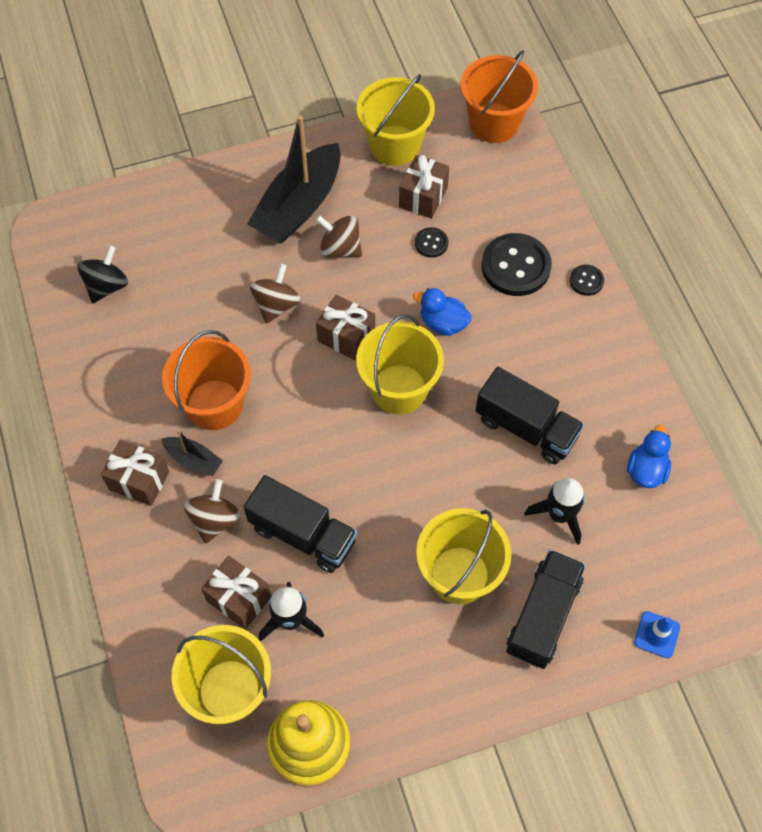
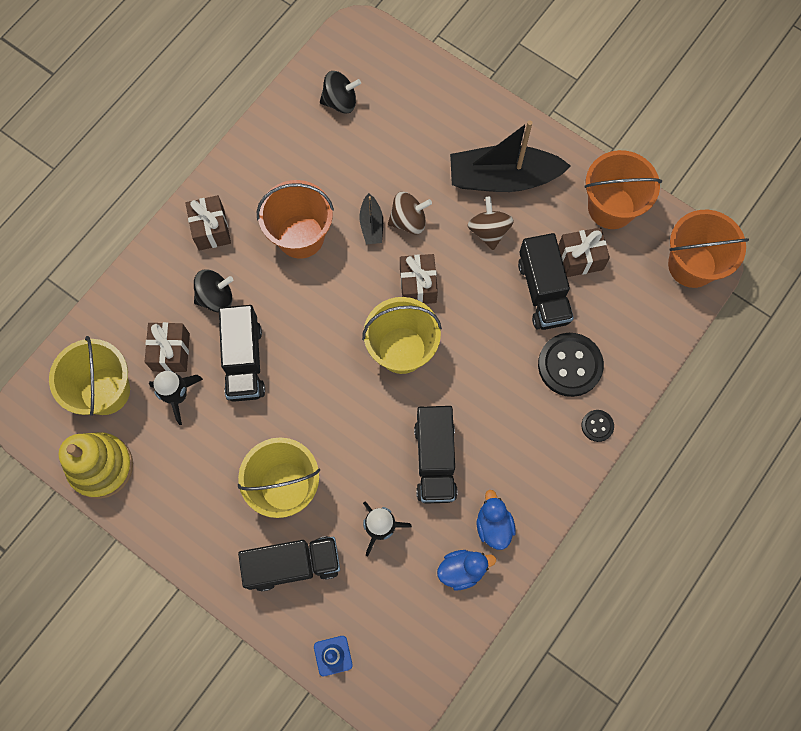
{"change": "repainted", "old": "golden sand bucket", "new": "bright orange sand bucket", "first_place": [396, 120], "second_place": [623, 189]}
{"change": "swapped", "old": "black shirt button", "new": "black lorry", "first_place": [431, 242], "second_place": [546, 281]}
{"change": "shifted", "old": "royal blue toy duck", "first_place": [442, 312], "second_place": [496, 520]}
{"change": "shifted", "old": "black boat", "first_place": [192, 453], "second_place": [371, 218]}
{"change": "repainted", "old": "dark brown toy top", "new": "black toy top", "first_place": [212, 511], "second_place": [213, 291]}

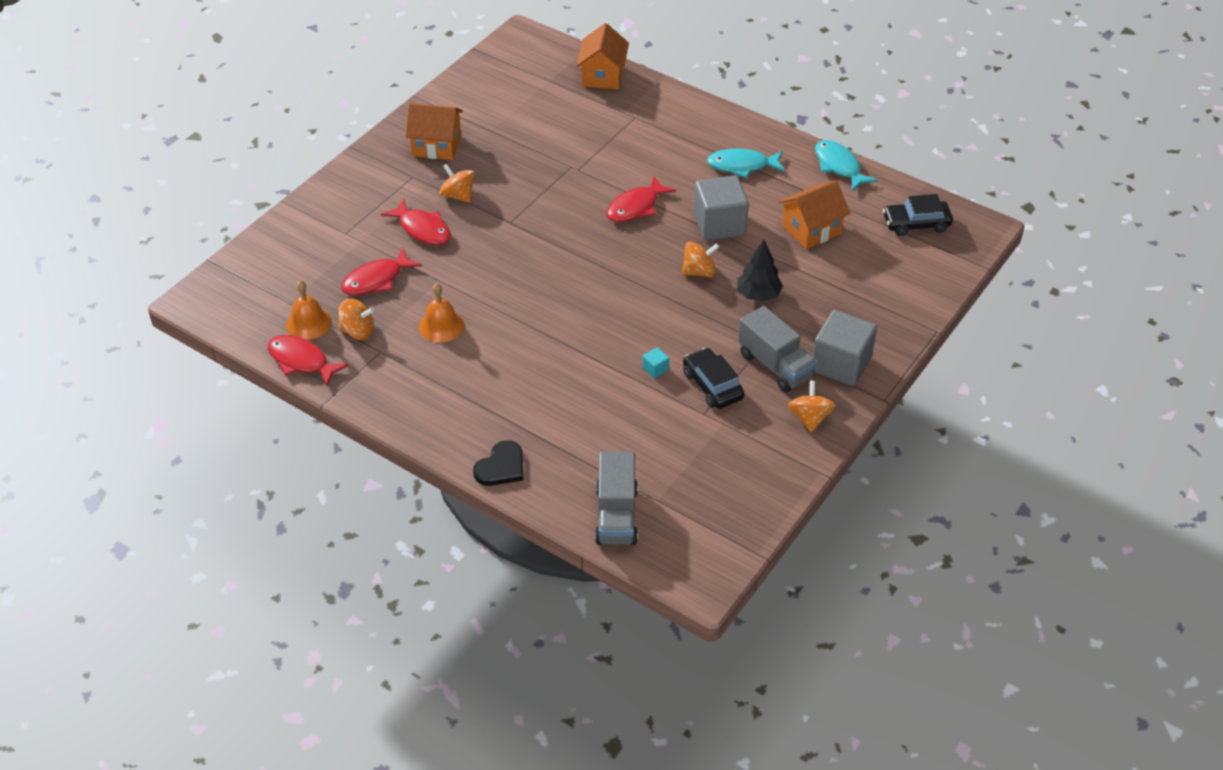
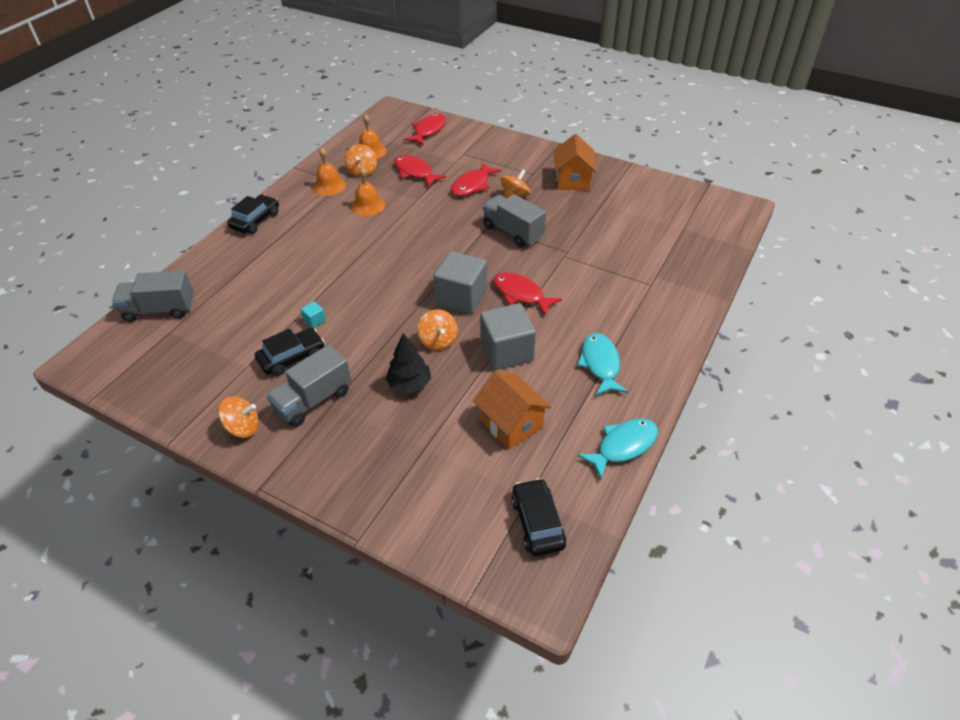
{"change": "gone", "old": "bright orange toy house", "first_place": [602, 56]}
{"change": "shifted", "old": "gray block", "first_place": [845, 348], "second_place": [460, 282]}
{"change": "shifted", "old": "crimson fish figure", "first_place": [308, 360], "second_place": [425, 129]}
{"change": "gone", "old": "black love heart", "first_place": [498, 463]}
{"change": "new", "new": "bright orange bell", "second_place": [329, 172]}
{"change": "new", "new": "gray lorry", "second_place": [514, 220]}
{"change": "new", "new": "black automobile", "second_place": [253, 214]}

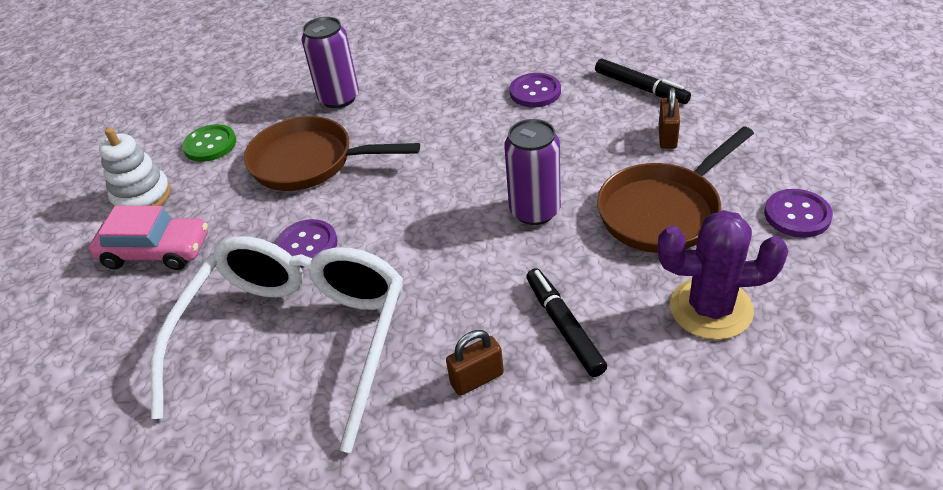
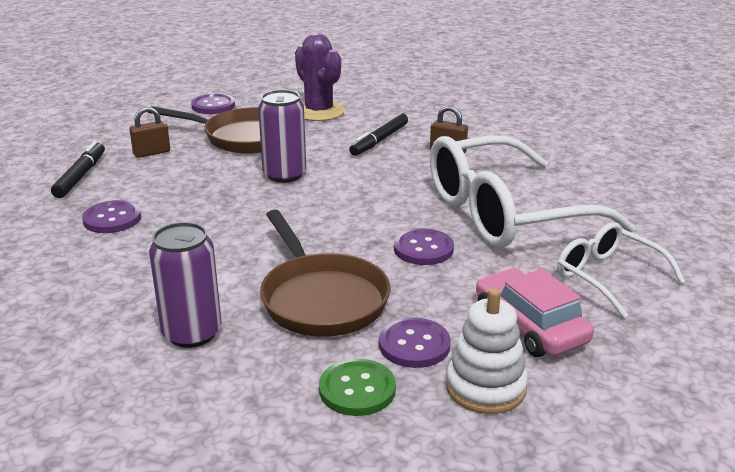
{"change": "new", "new": "pure white eyeglasses", "second_place": [621, 270]}
{"change": "new", "new": "purple shirt button", "second_place": [415, 342]}

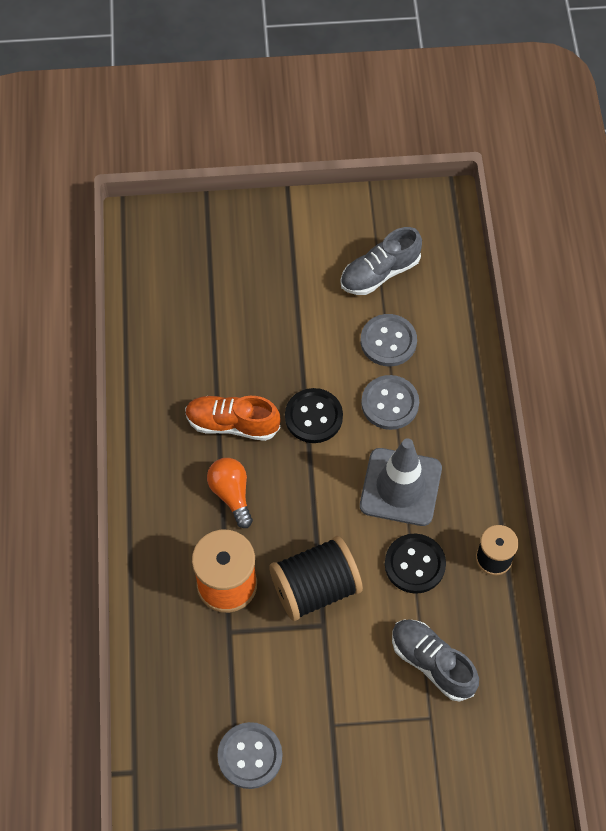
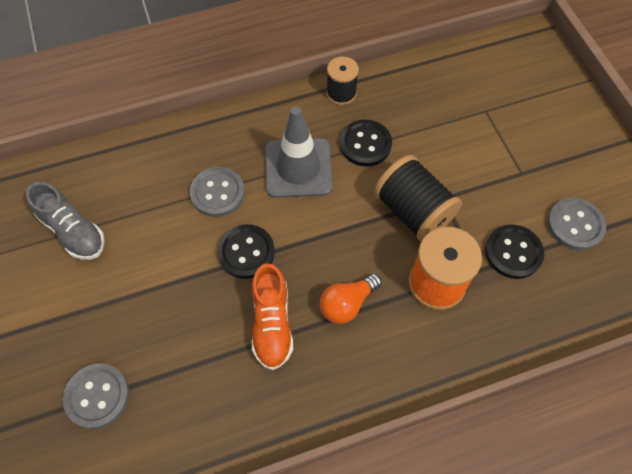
{"change": "shifted", "old": "gray shirt button", "first_place": [389, 340], "second_place": [96, 396]}
{"change": "gone", "old": "gray shoe", "first_place": [435, 661]}
{"change": "new", "new": "black shirt button", "second_place": [514, 251]}

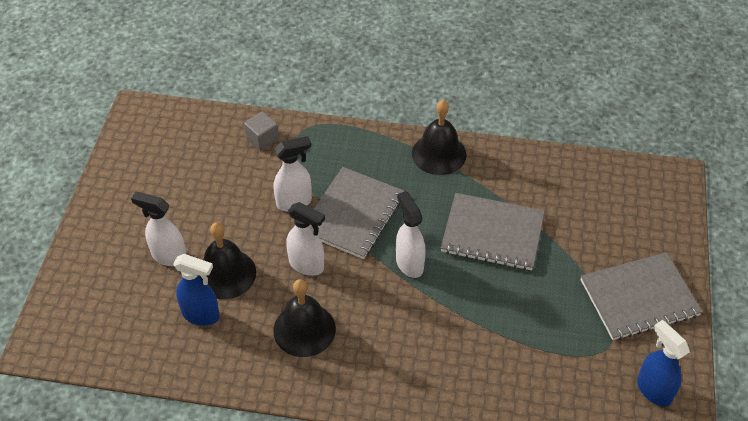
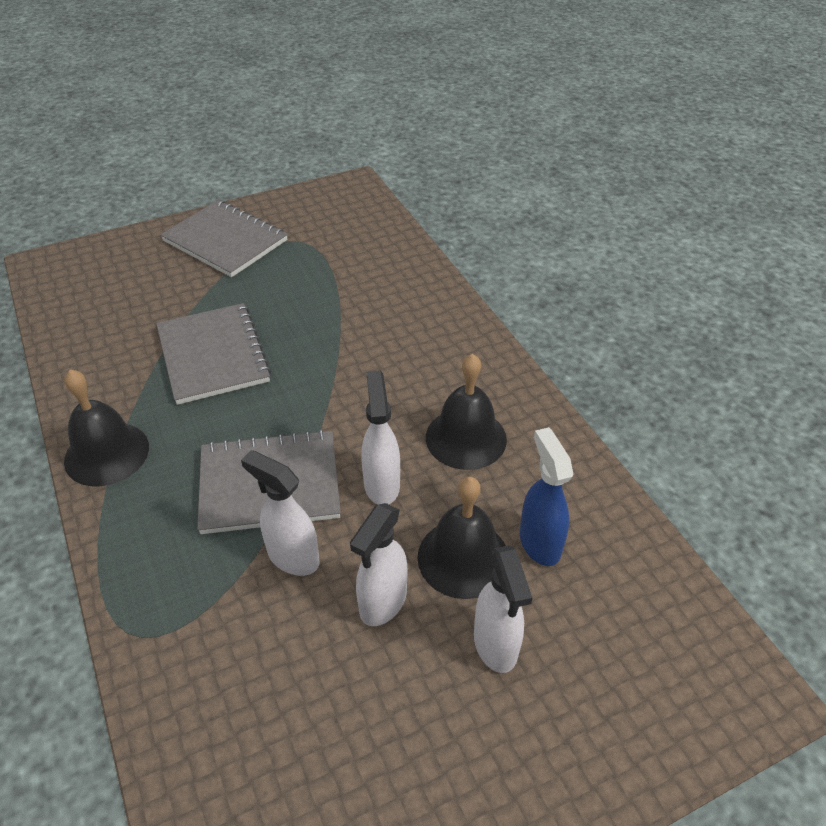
{"change": "gone", "old": "gray block", "first_place": [261, 131]}
{"change": "shifted", "old": "pure white spray bottle", "first_place": [411, 234], "second_place": [378, 564]}
{"change": "gone", "old": "royal blue spray bottle", "first_place": [663, 363]}

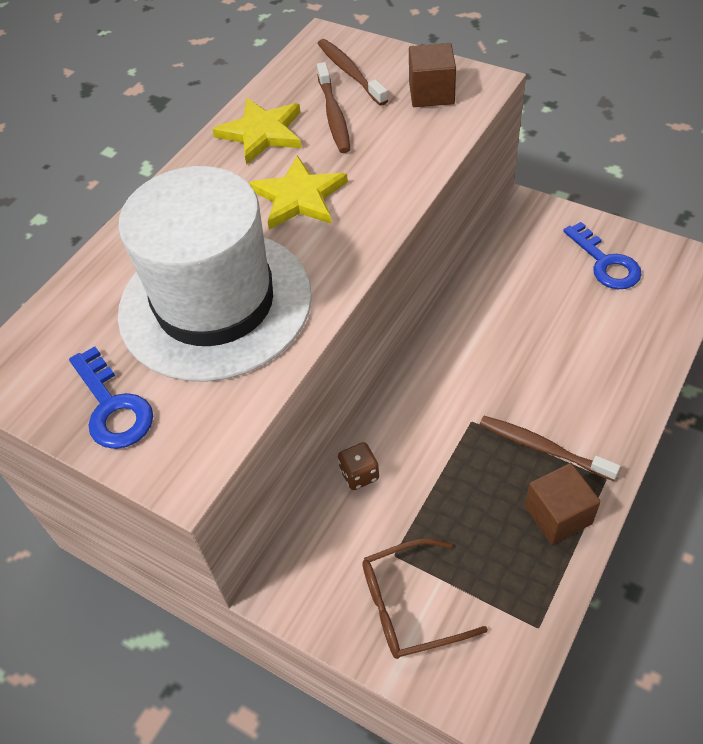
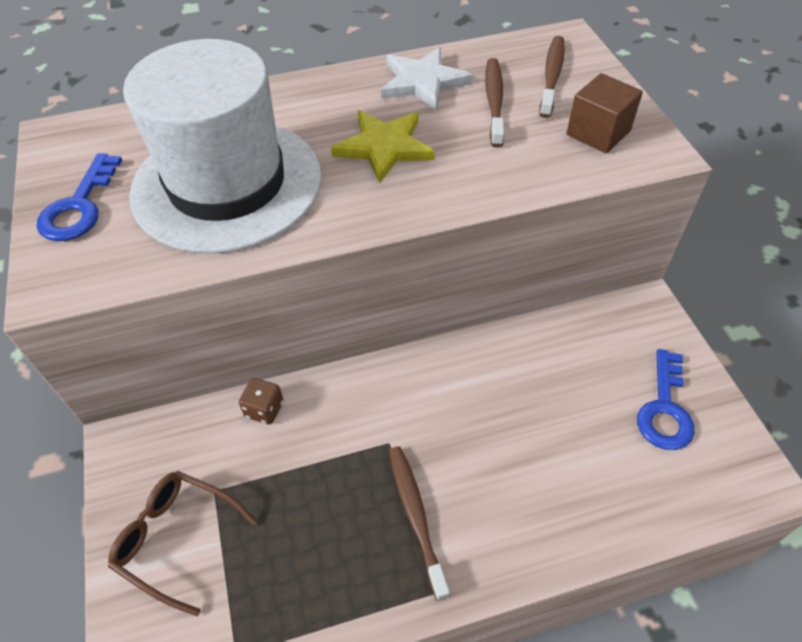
{"change": "rotated", "old": "dark brown tooth brush", "first_place": [333, 107], "second_place": [494, 103], "degrees": 150}
{"change": "repainted", "old": "golden five-pointed star", "new": "pure white five-pointed star", "first_place": [256, 131], "second_place": [427, 79]}
{"change": "gone", "old": "dark brown block", "first_place": [563, 504]}

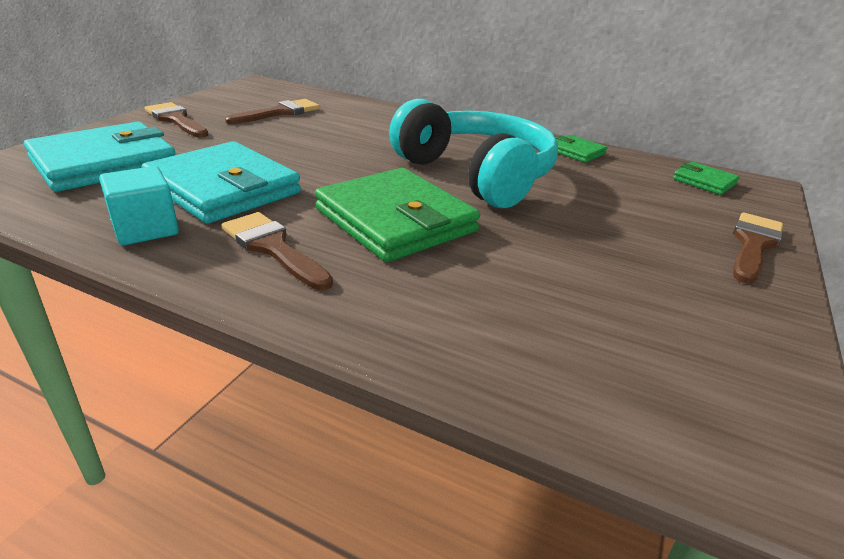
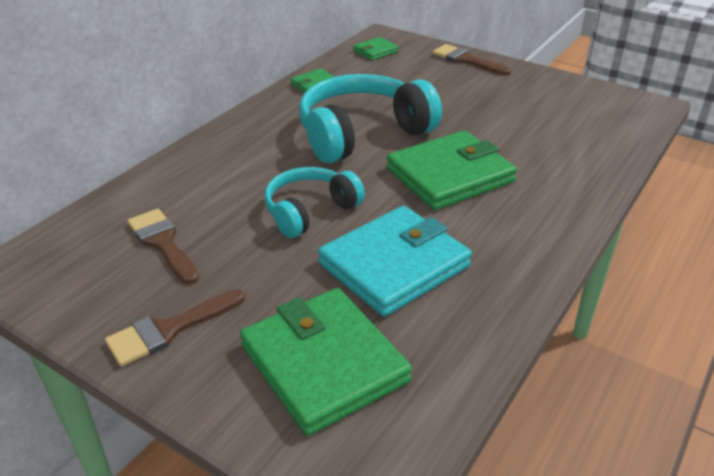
{"change": "repainted", "old": "turquoise card wallet", "new": "emerald card wallet", "first_place": [99, 157], "second_place": [326, 362]}
{"change": "gone", "old": "turquoise block", "first_place": [139, 205]}
{"change": "gone", "old": "dark brown paintbrush", "first_place": [277, 251]}
{"change": "new", "new": "turquoise headphones", "second_place": [314, 202]}

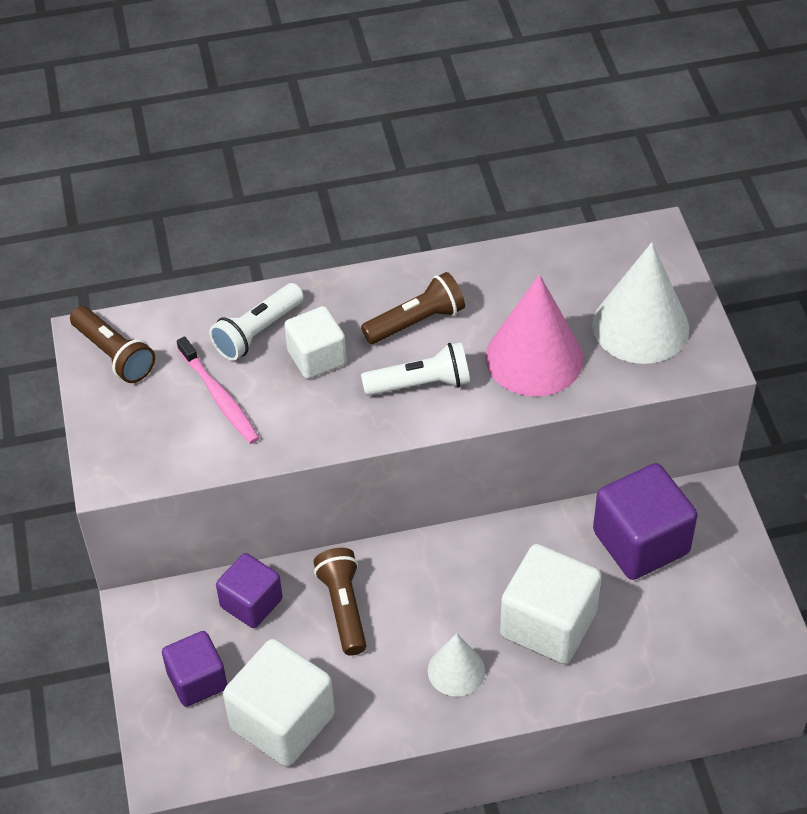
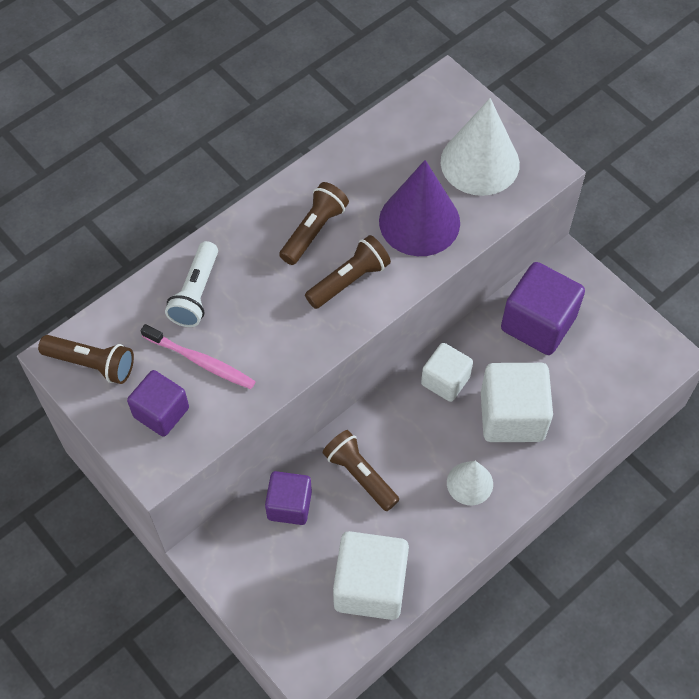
{"change": "repainted", "old": "rose-pink solid cone", "new": "purple solid cone", "first_place": [534, 335], "second_place": [419, 208]}
{"change": "shifted", "old": "pure white block", "first_place": [315, 342], "second_place": [447, 372]}
{"change": "repainted", "old": "pure white flashlight", "new": "dark brown flashlight", "first_place": [415, 369], "second_place": [348, 272]}
{"change": "shifted", "old": "purple block", "first_place": [194, 669], "second_place": [158, 403]}

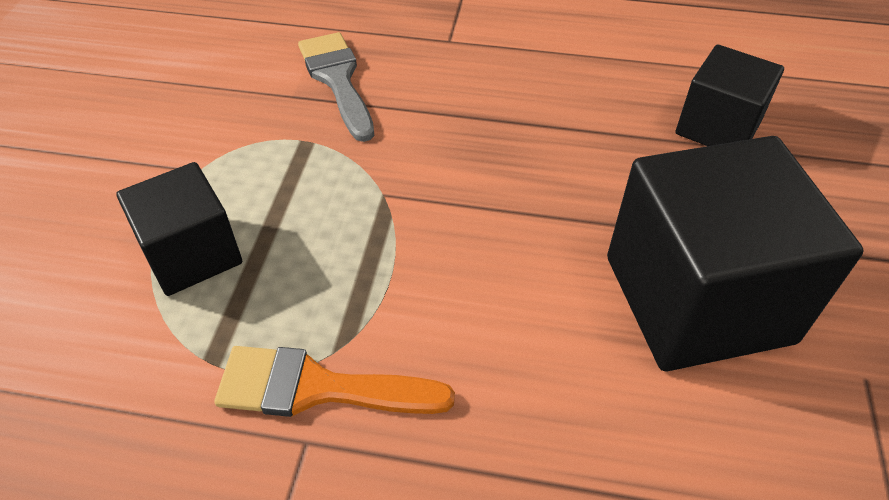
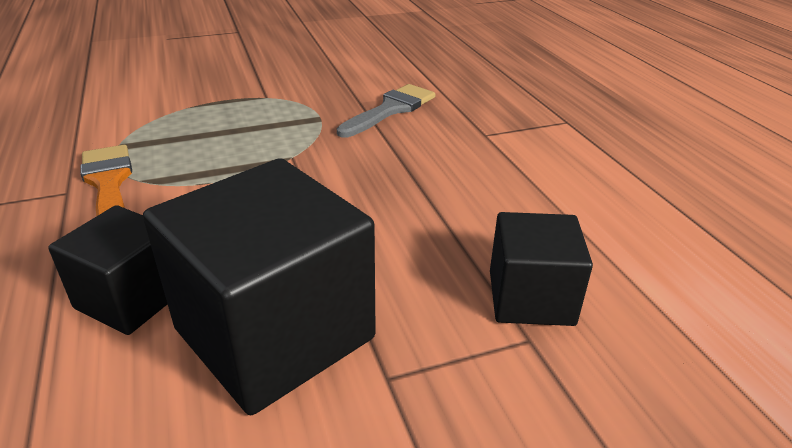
{"change": "shifted", "old": "black block", "first_place": [179, 229], "second_place": [107, 270]}

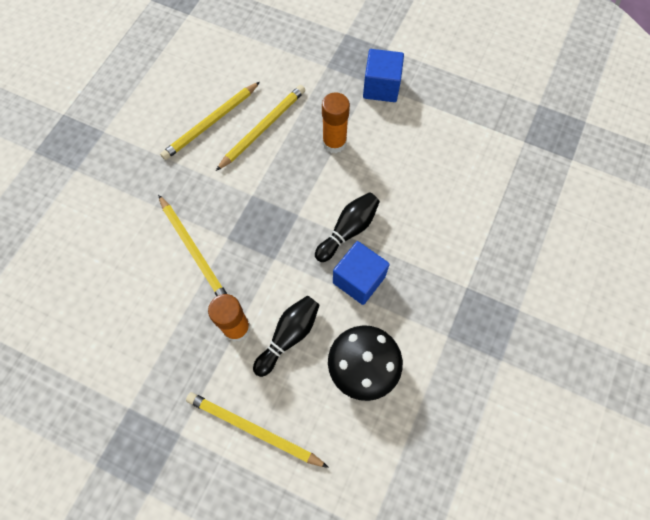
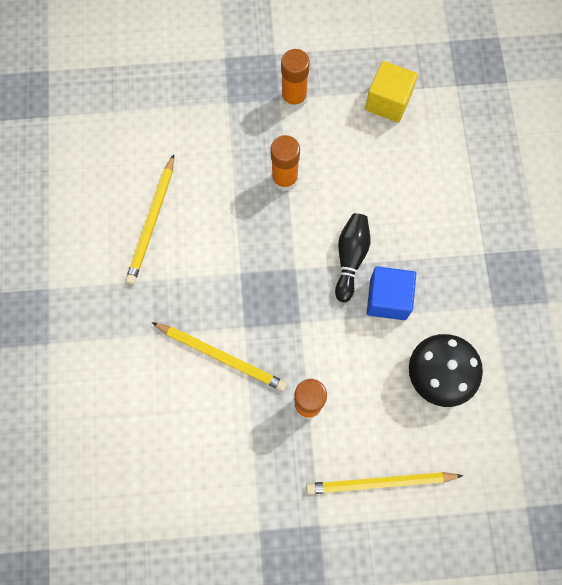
{"change": "swapped", "old": "royal blue block", "new": "bright orange stick of glue", "first_place": [383, 75], "second_place": [295, 79]}
{"change": "gone", "old": "golden pencil", "first_place": [260, 128]}
{"change": "gone", "old": "black skittle", "first_place": [286, 336]}
{"change": "new", "new": "golden block", "second_place": [391, 92]}

